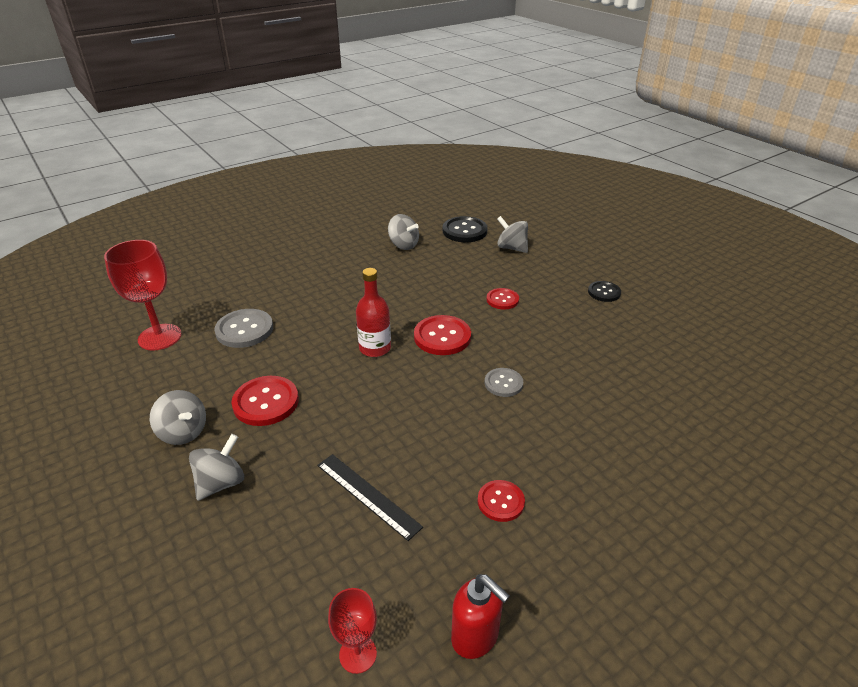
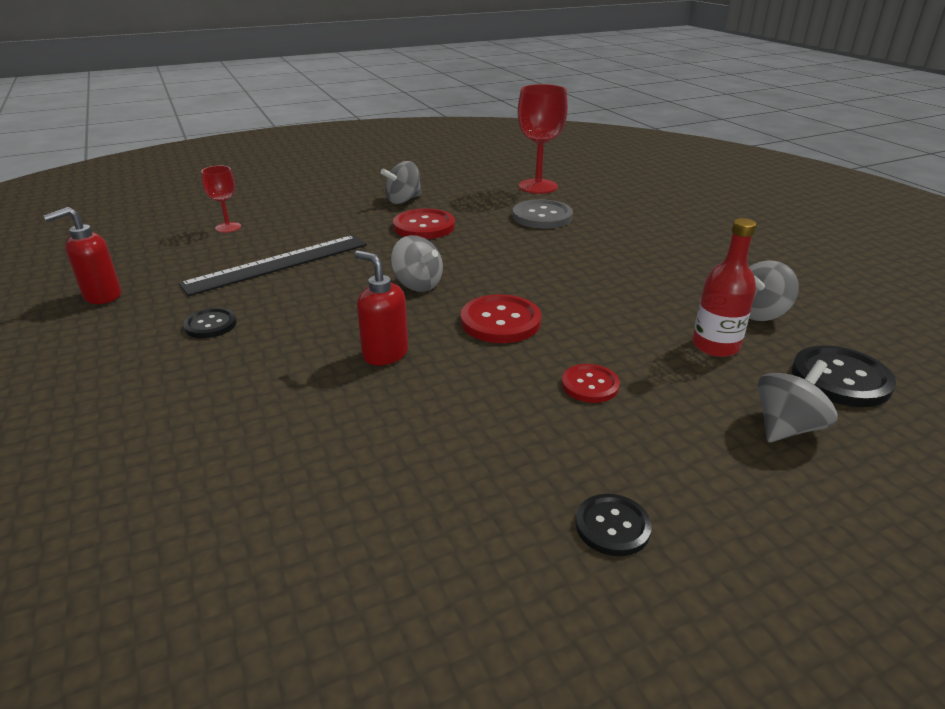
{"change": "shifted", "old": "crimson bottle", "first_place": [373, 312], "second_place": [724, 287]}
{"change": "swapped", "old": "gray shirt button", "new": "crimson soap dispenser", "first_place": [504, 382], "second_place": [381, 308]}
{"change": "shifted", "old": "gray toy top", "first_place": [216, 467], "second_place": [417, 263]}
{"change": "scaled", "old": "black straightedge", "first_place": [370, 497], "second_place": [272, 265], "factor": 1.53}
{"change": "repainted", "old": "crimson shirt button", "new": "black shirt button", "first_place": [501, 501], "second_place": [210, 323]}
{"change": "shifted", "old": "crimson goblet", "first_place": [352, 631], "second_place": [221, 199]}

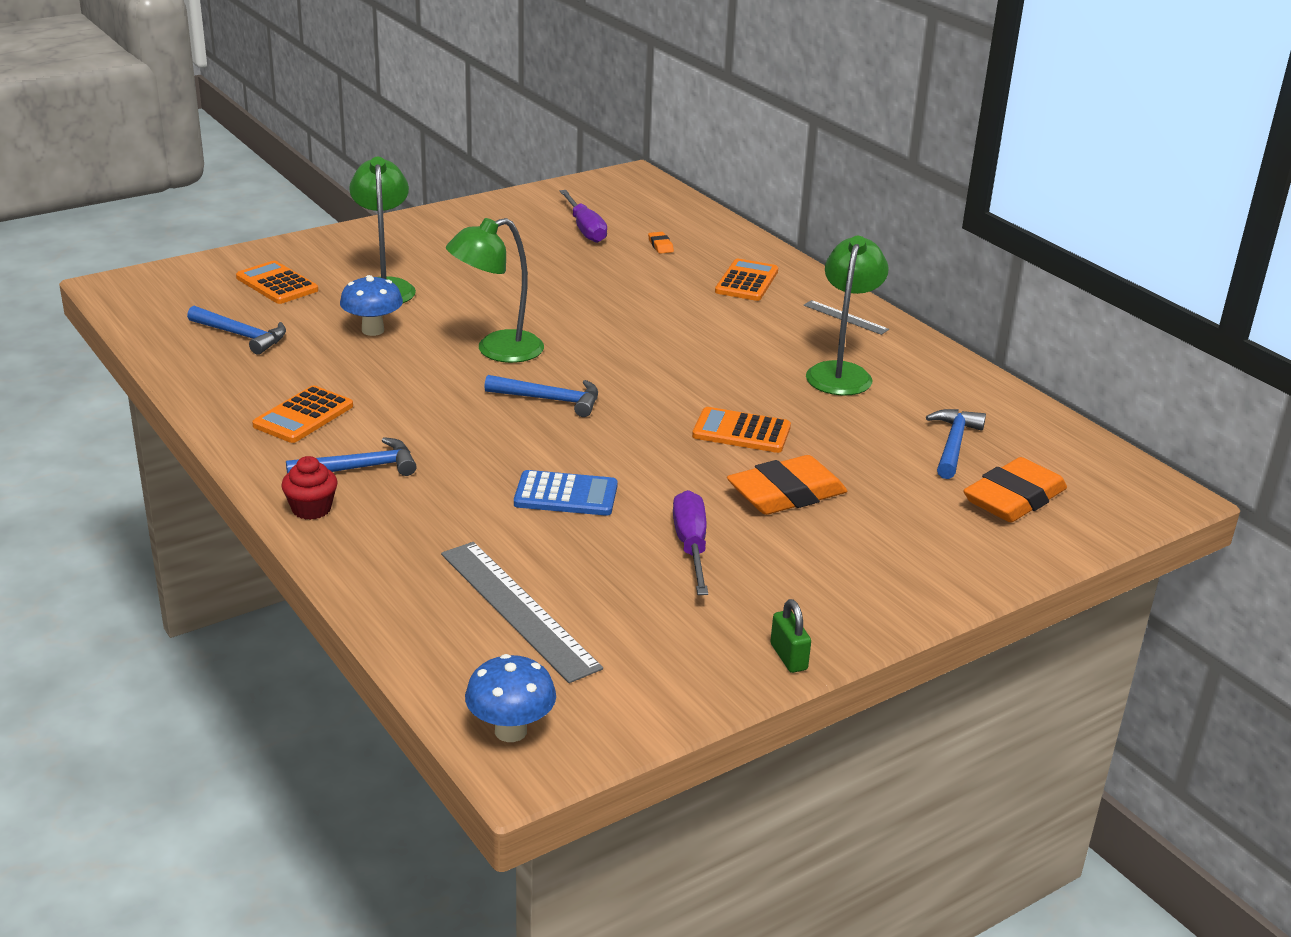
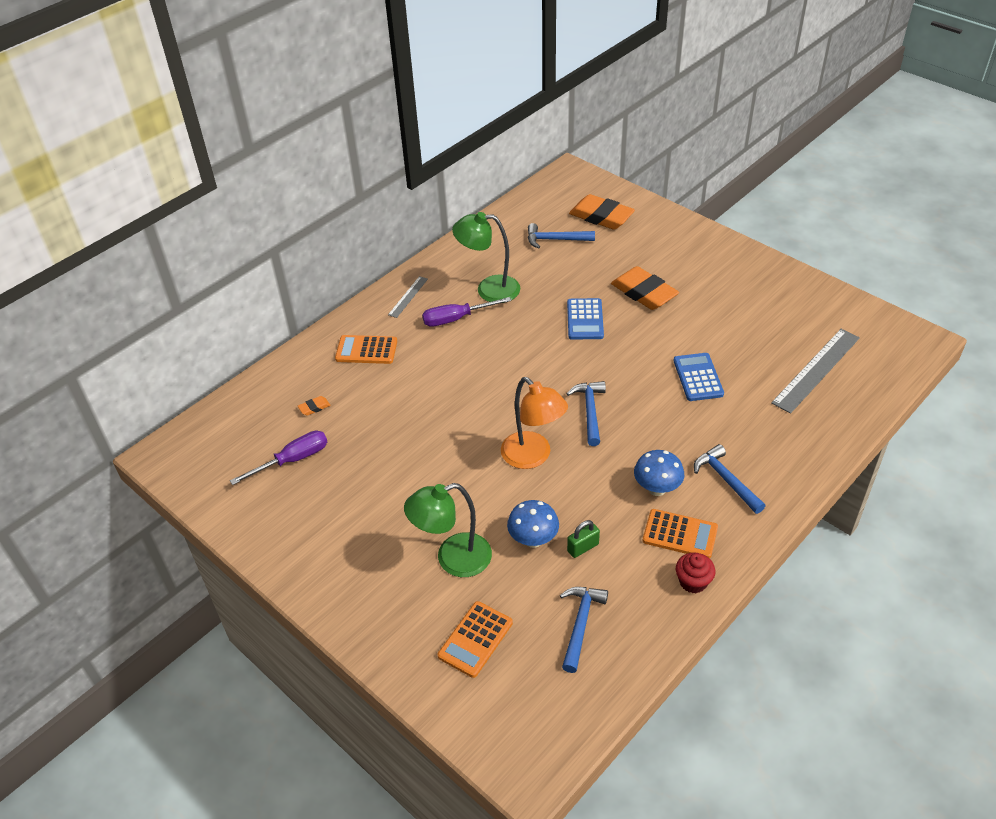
{"change": "repainted", "old": "emerald reading lamp", "new": "bright orange reading lamp", "first_place": [495, 290], "second_place": [534, 423]}
{"change": "repainted", "old": "bright orange adding machine", "new": "royal blue adding machine", "first_place": [741, 430], "second_place": [585, 318]}
{"change": "shifted", "old": "crimson muffin", "first_place": [309, 488], "second_place": [695, 573]}
{"change": "shifted", "old": "purple screwdriver", "first_place": [690, 542], "second_place": [466, 312]}
{"change": "shifted", "old": "emerald lock", "first_place": [790, 636], "second_place": [583, 539]}
{"change": "shifted", "old": "royal blue fungus", "first_place": [510, 698], "second_place": [659, 473]}

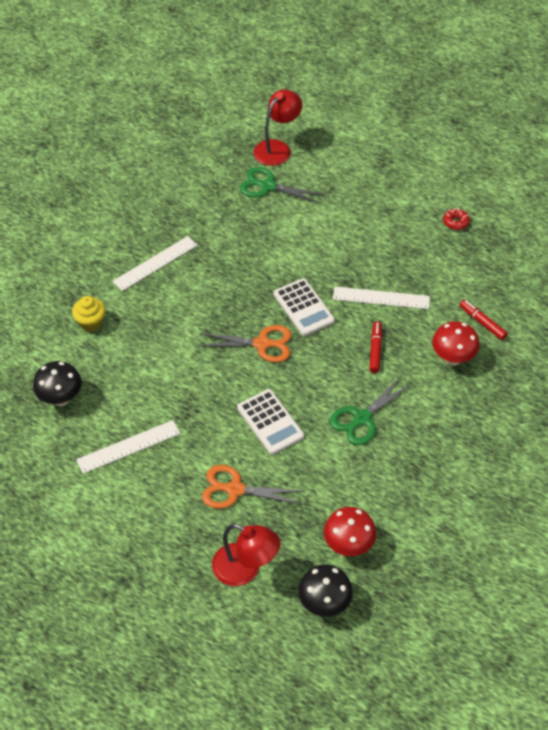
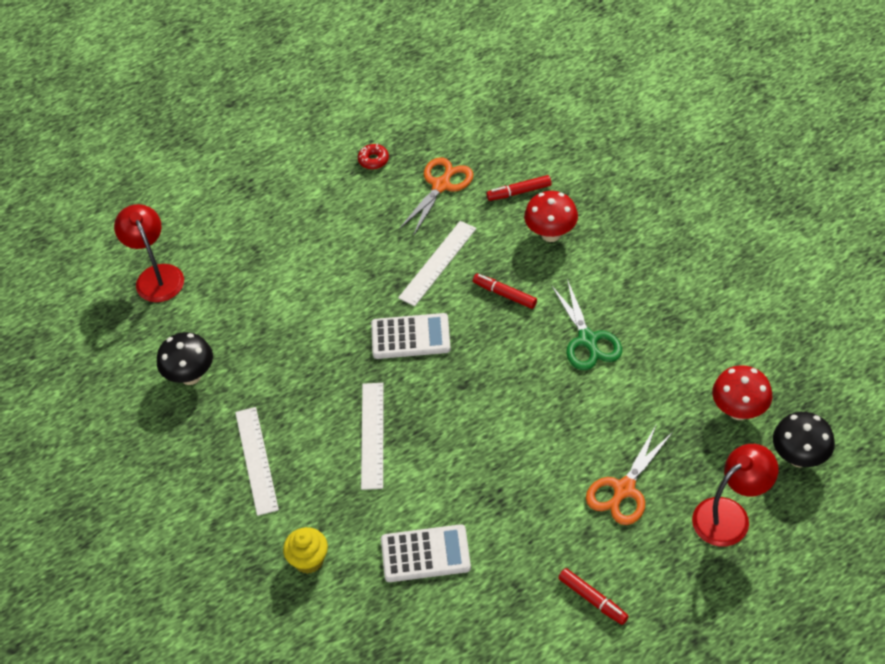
{"change": "gone", "old": "emerald scissors", "first_place": [282, 185]}
{"change": "shifted", "old": "bright orange scissors", "first_place": [245, 343], "second_place": [436, 196]}
{"change": "shifted", "old": "black fungus", "first_place": [57, 383], "second_place": [185, 358]}
{"change": "shifted", "old": "pure white adding machine", "first_place": [270, 422], "second_place": [426, 553]}
{"change": "shifted", "old": "pure white straightedge", "first_place": [128, 447], "second_place": [372, 436]}
{"change": "new", "new": "crimson felt pen", "second_place": [594, 596]}

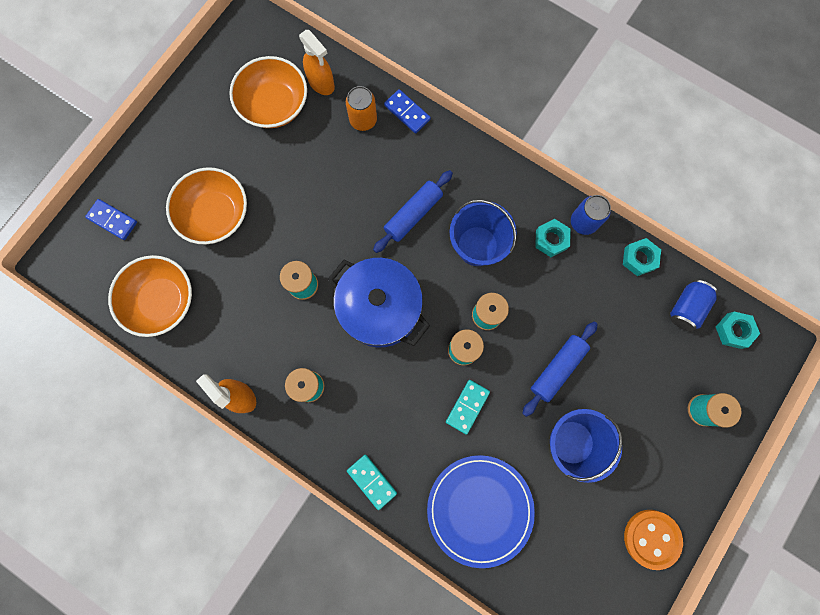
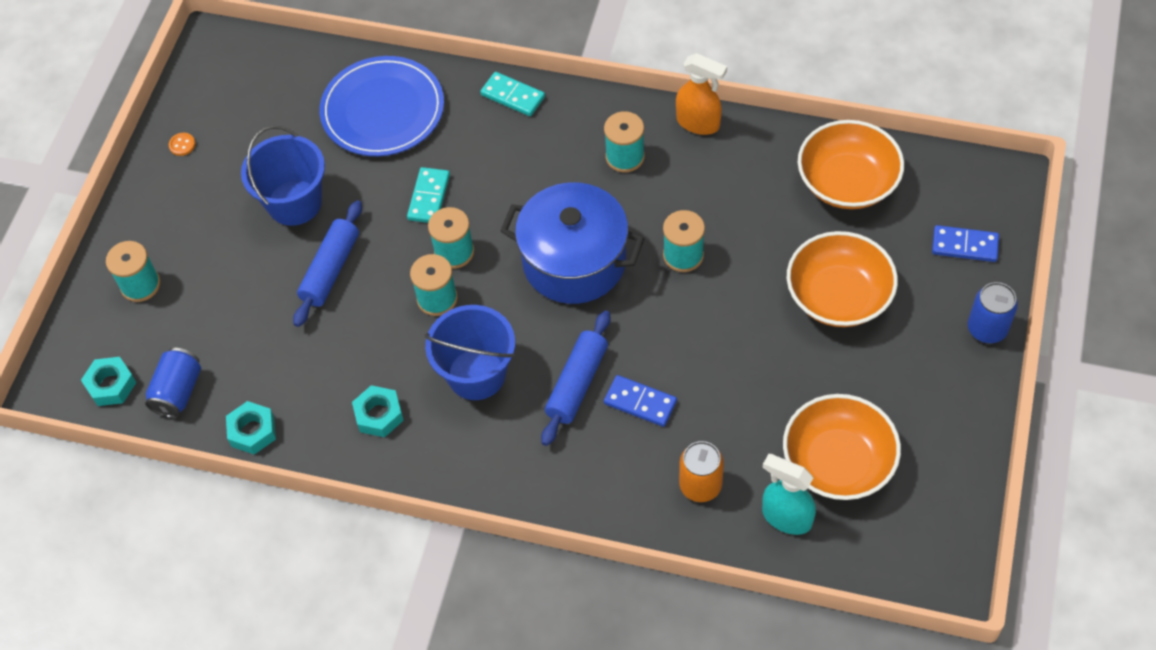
{"change": "repainted", "old": "bright orange spray bottle", "new": "turquoise spray bottle", "first_place": [317, 62], "second_place": [789, 494]}
{"change": "shifted", "old": "royal blue domino tile", "first_place": [407, 111], "second_place": [640, 401]}
{"change": "shifted", "old": "royal blue tin", "first_place": [591, 215], "second_place": [993, 312]}
{"change": "scaled", "old": "bright orange shirt button", "first_place": [653, 540], "second_place": [182, 144], "factor": 0.4}

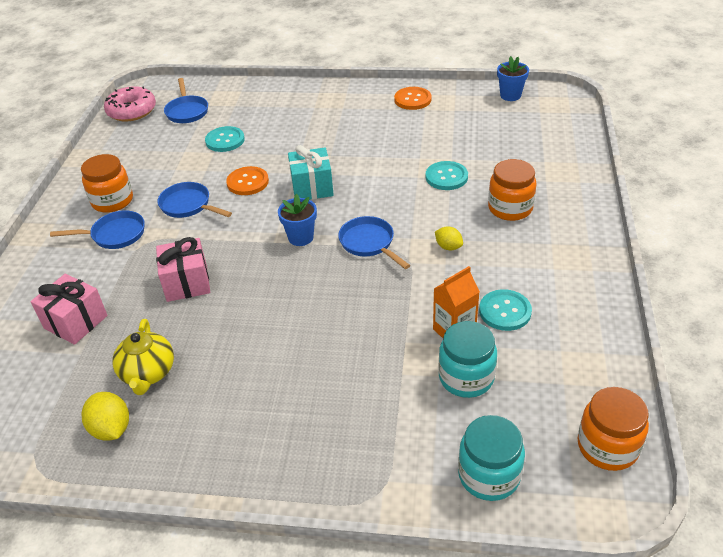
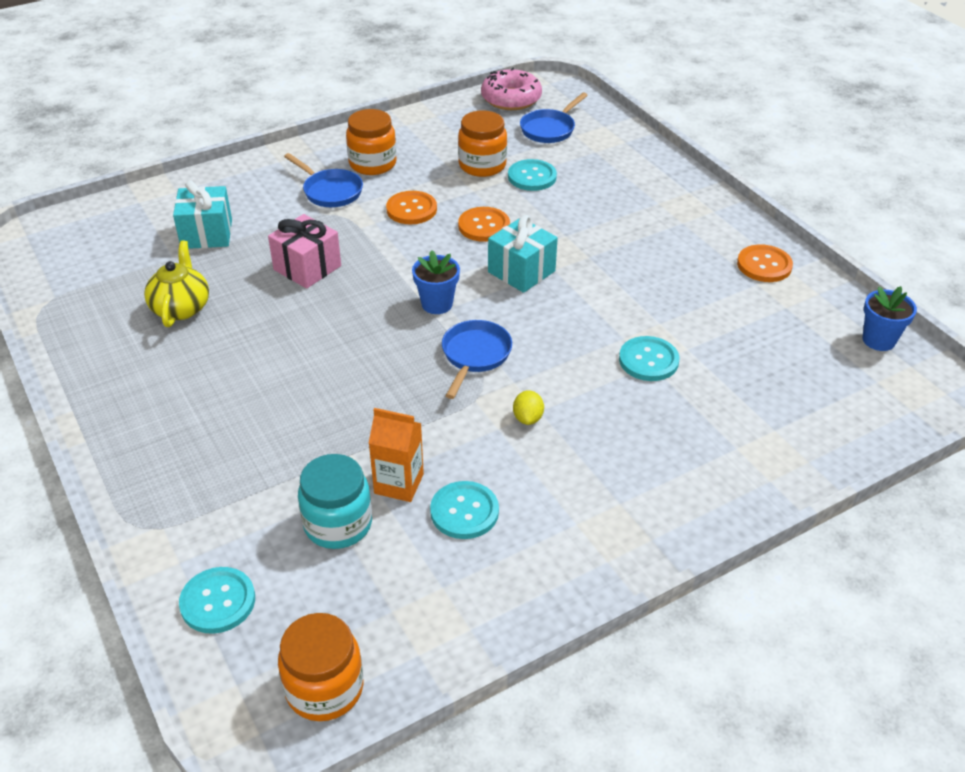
{"change": "shifted", "old": "bright orange jam jar", "first_place": [512, 190], "second_place": [482, 143]}
{"change": "swapped", "old": "royal blue skillet", "new": "bright orange shirt button", "first_place": [195, 200], "second_place": [411, 208]}
{"change": "repainted", "old": "rose-pink wrapped gift", "new": "turquoise wrapped gift", "first_place": [69, 309], "second_place": [202, 214]}
{"change": "rotated", "old": "golden china teapot", "first_place": [143, 357], "second_place": [176, 284], "degrees": 135}
{"change": "gone", "old": "golden lemon", "first_place": [105, 416]}
{"change": "swapped", "old": "turquoise jam jar", "new": "turquoise shirt button", "first_place": [491, 458], "second_place": [217, 600]}

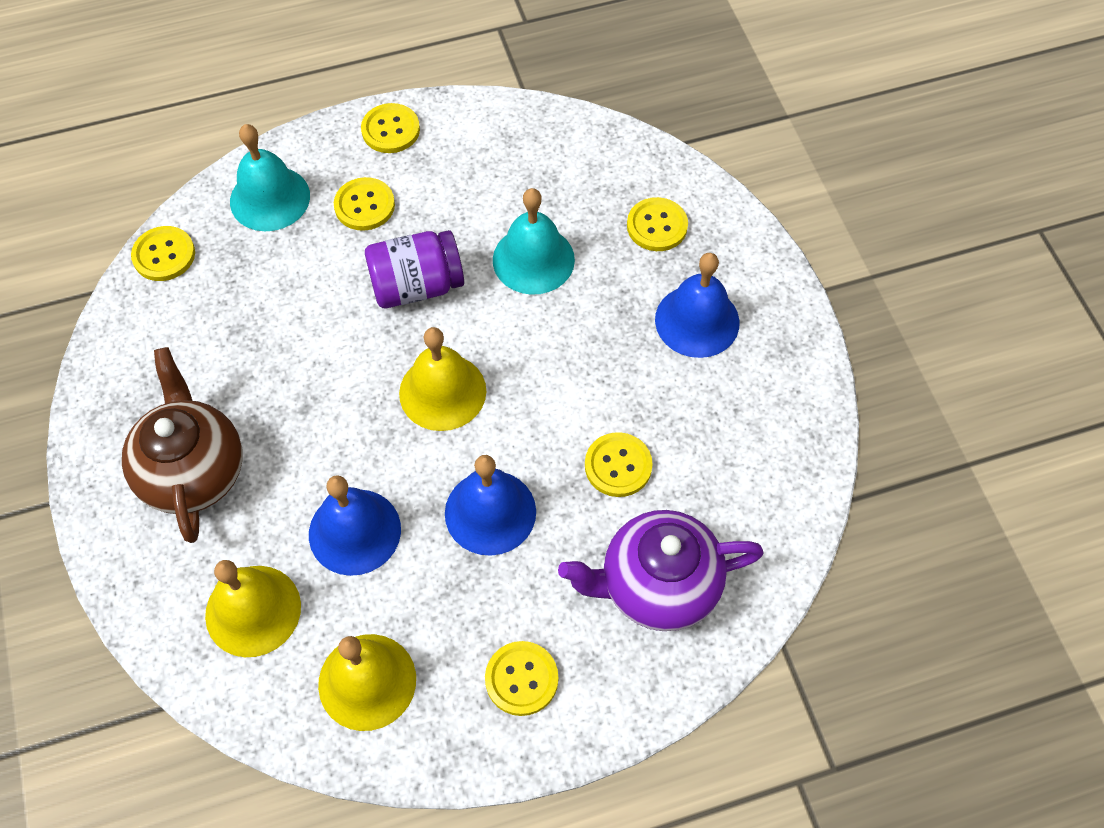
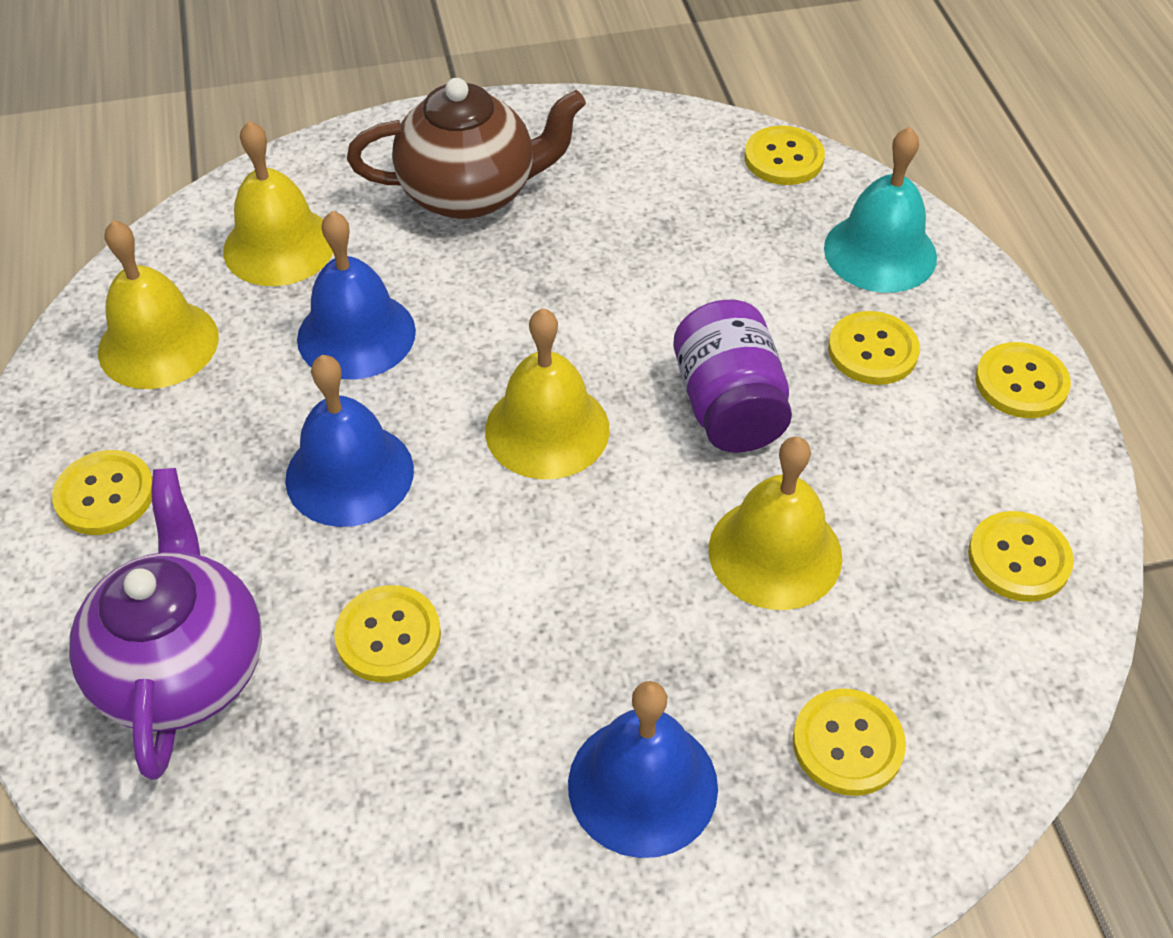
{"change": "repainted", "old": "turquoise bell", "new": "golden bell", "first_place": [534, 241], "second_place": [775, 523]}
{"change": "new", "new": "golden shirt button", "second_place": [1021, 556]}

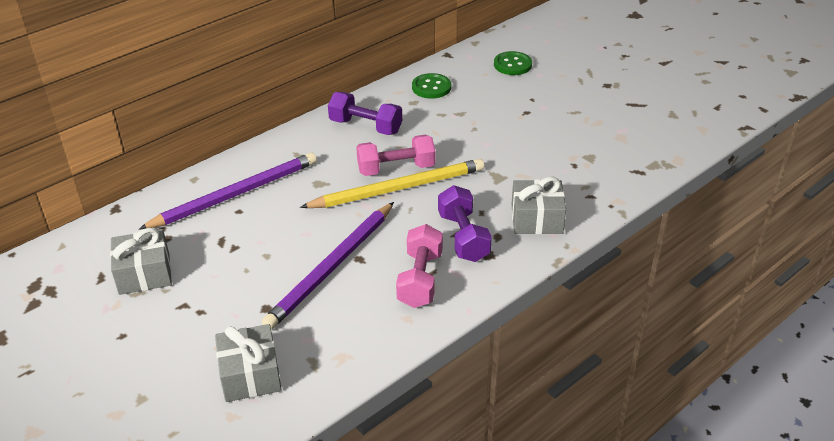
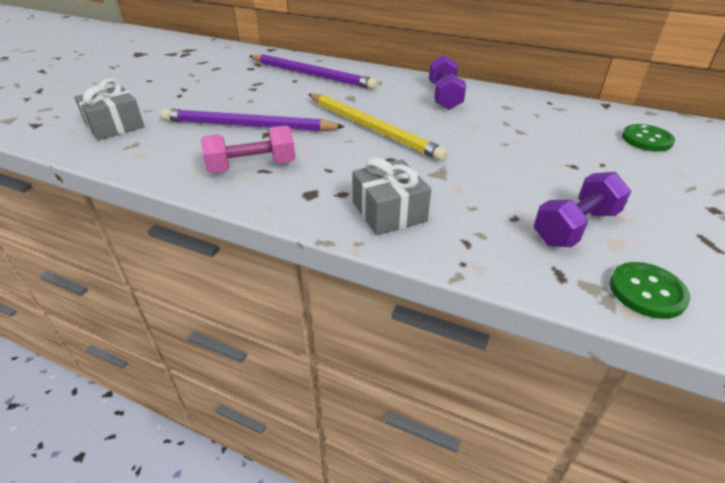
{"change": "shifted", "old": "emerald shirt button", "first_place": [431, 86], "second_place": [650, 290]}
{"change": "gone", "old": "rose-pink free weight", "first_place": [396, 155]}
{"change": "shifted", "old": "purple free weight", "first_place": [465, 223], "second_place": [582, 209]}
{"change": "gone", "old": "gray wrapped gift", "first_place": [141, 261]}

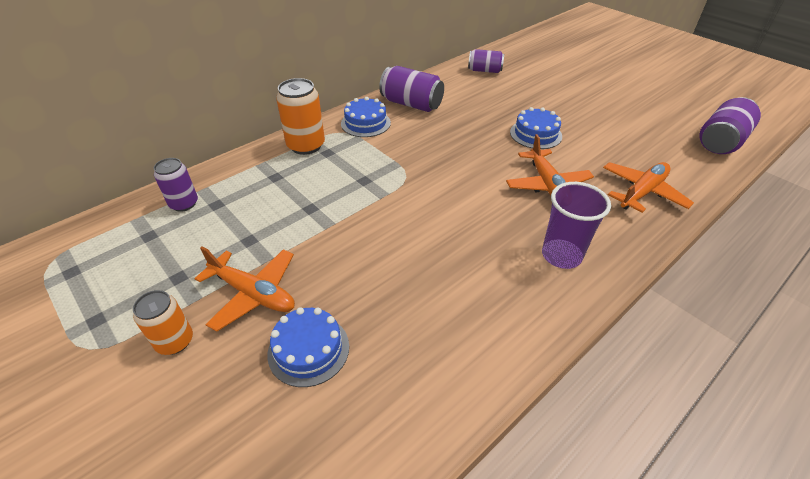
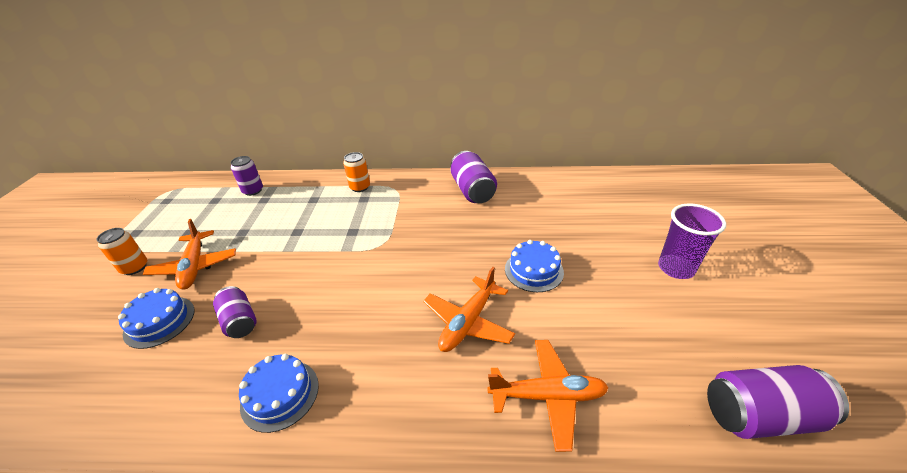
{"change": "shifted", "old": "purple tin", "first_place": [486, 61], "second_place": [235, 312]}
{"change": "scaled", "old": "bright orange tin", "first_place": [300, 116], "second_place": [356, 172], "factor": 0.65}
{"change": "shifted", "old": "royal blue gateau", "first_place": [366, 117], "second_place": [279, 393]}
{"change": "shifted", "old": "purple cup", "first_place": [576, 225], "second_place": [692, 241]}

